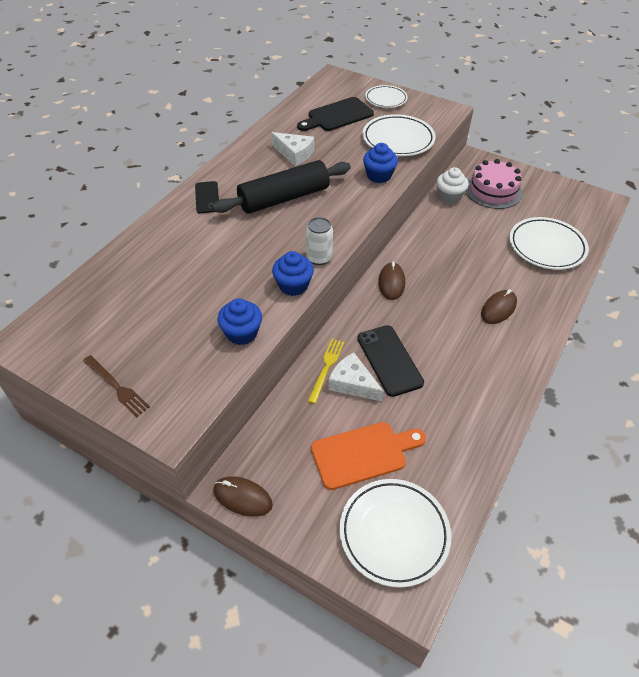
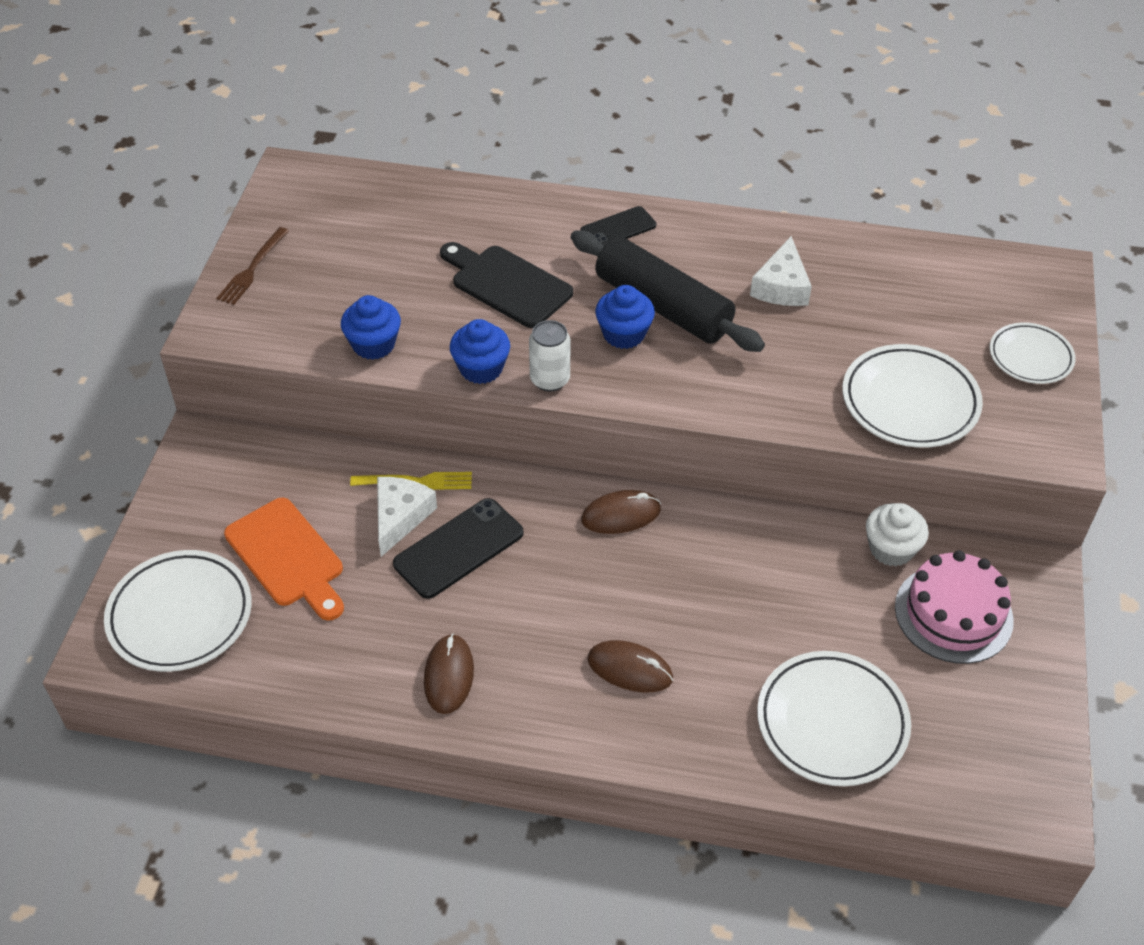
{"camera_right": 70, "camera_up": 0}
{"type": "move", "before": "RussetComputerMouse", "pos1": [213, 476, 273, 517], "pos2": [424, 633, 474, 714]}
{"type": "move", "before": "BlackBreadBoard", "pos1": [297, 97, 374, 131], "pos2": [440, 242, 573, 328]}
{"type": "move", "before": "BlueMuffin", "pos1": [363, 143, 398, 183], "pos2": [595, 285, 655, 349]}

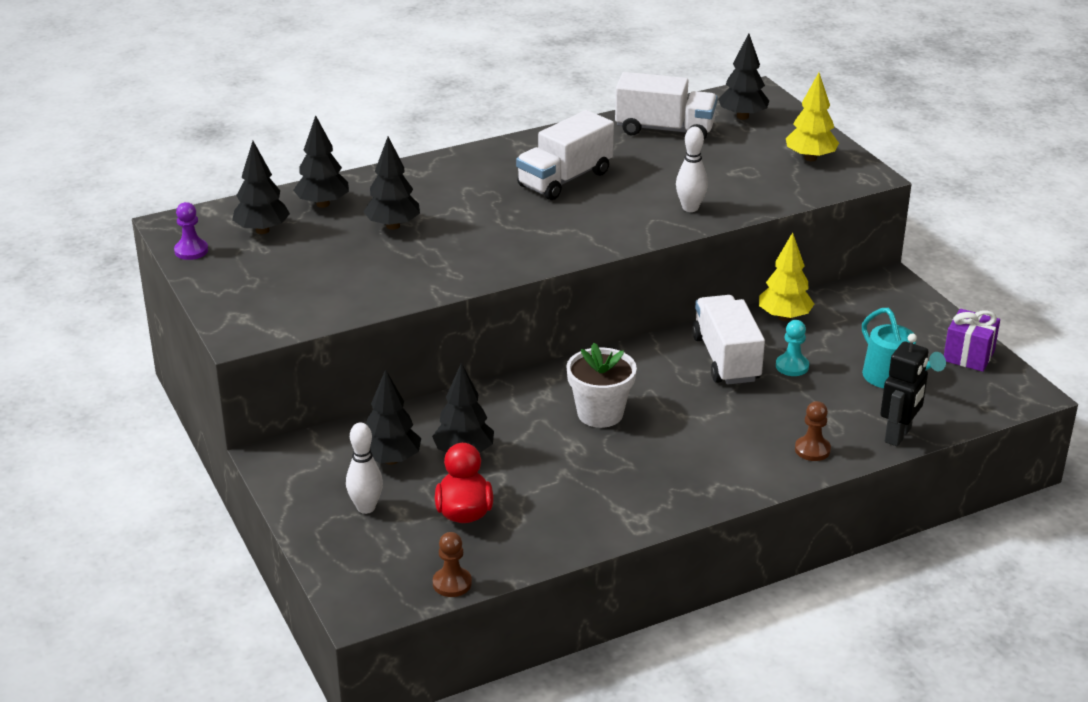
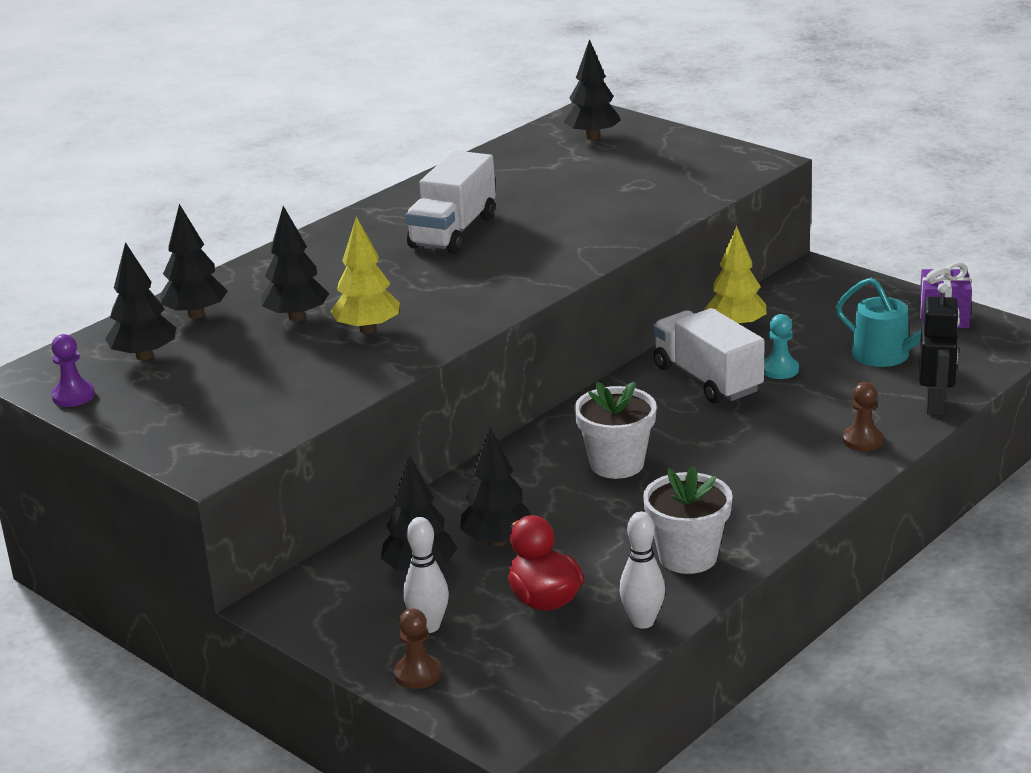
{"camera_right": -20, "camera_up": -5}
{"type": "delete", "before": "PureWhiteTruck", "pos1": [615, 72, 717, 140]}
{"type": "insert", "after": "PureWhitePlantPot", "pos2": [643, 466, 733, 574]}
{"type": "move", "before": "RussetPawn", "pos1": [433, 532, 472, 597], "pos2": [394, 609, 441, 689]}
{"type": "move", "before": "PureWhiteSkittle", "pos1": [676, 127, 708, 212], "pos2": [619, 512, 665, 629]}
{"type": "move", "before": "GoldenToyTree", "pos1": [786, 73, 839, 161], "pos2": [330, 216, 400, 334]}

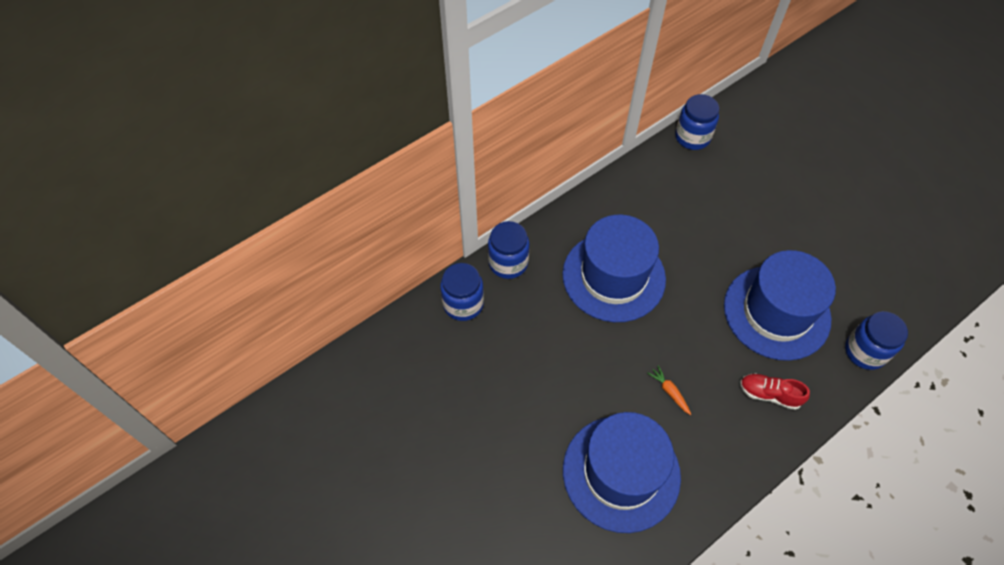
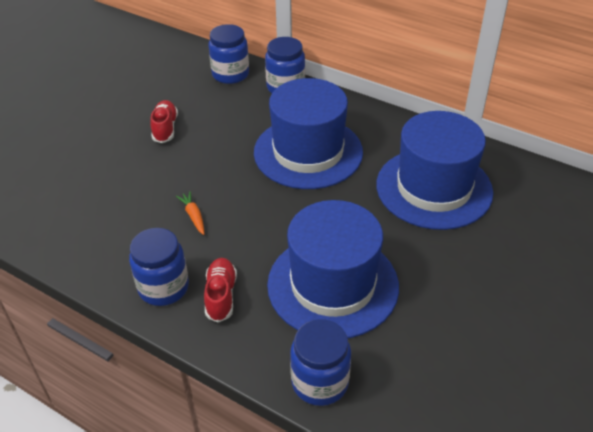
{"camera_right": 70, "camera_up": -15}
{"type": "insert", "after": "CrimsonShoe", "pos2": [150, 100, 178, 143]}
{"type": "move", "before": "BlueTallHat", "pos1": [563, 412, 681, 533], "pos2": [376, 111, 493, 230]}
{"type": "move", "before": "BlueJar", "pos1": [675, 94, 719, 150], "pos2": [129, 228, 189, 306]}
{"type": "rotate", "before": "BrightOrangeRootVegetable", "pos1": [647, 365, 691, 415], "pos2": [176, 192, 204, 235], "turn": -60}

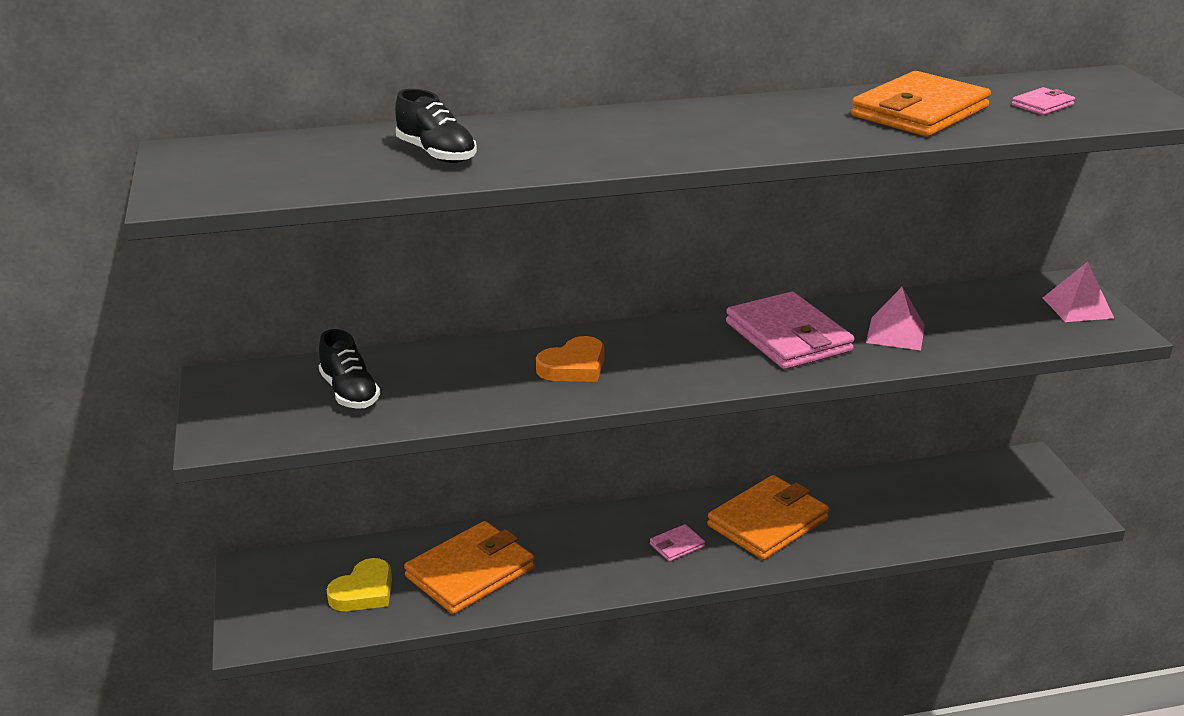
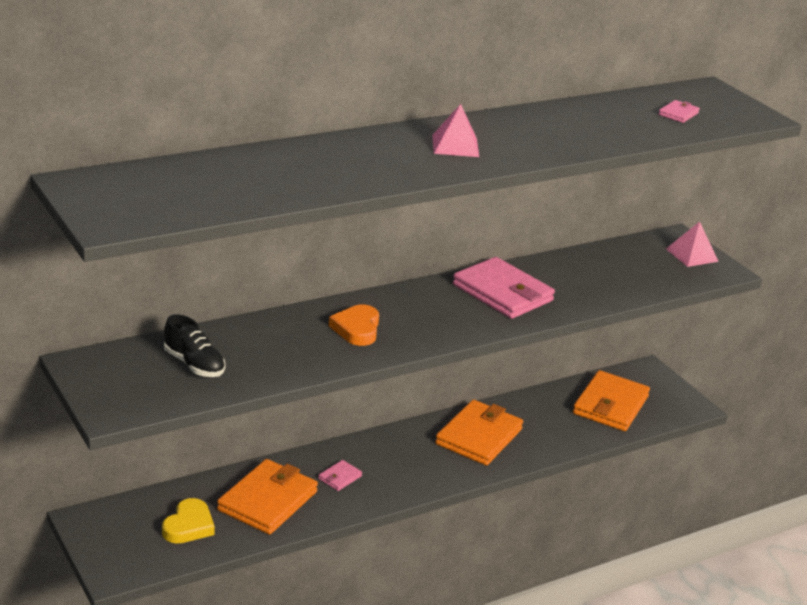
{"camera_right": -20, "camera_up": 0}
{"type": "delete", "before": "BlackShoe", "pos1": [395, 89, 477, 163]}
{"type": "move", "before": "PinkWallet", "pos1": [650, 524, 705, 562], "pos2": [318, 460, 362, 491]}
{"type": "move", "before": "BrightOrangeWallet", "pos1": [851, 71, 991, 137], "pos2": [573, 370, 650, 431]}
{"type": "move", "before": "PinkPyramid", "pos1": [866, 287, 925, 350], "pos2": [432, 104, 479, 157]}
{"type": "rotate", "before": "BrightOrangeLoveHeart", "pos1": [536, 336, 605, 382], "pos2": [329, 304, 379, 346], "turn": 150}

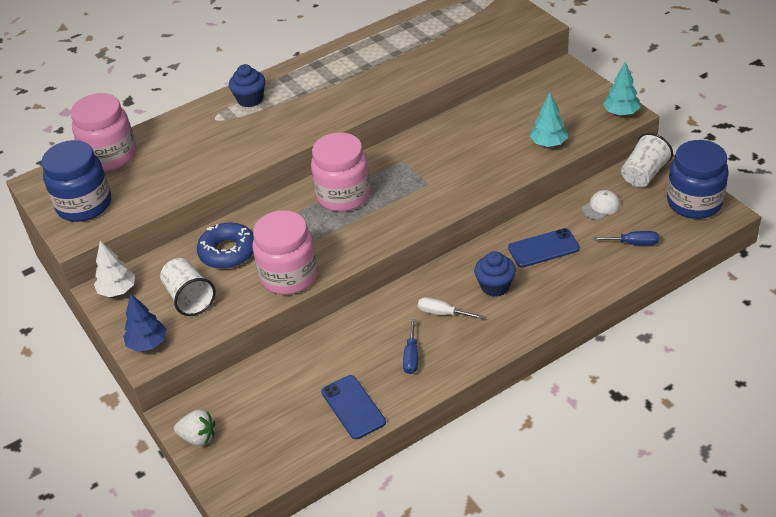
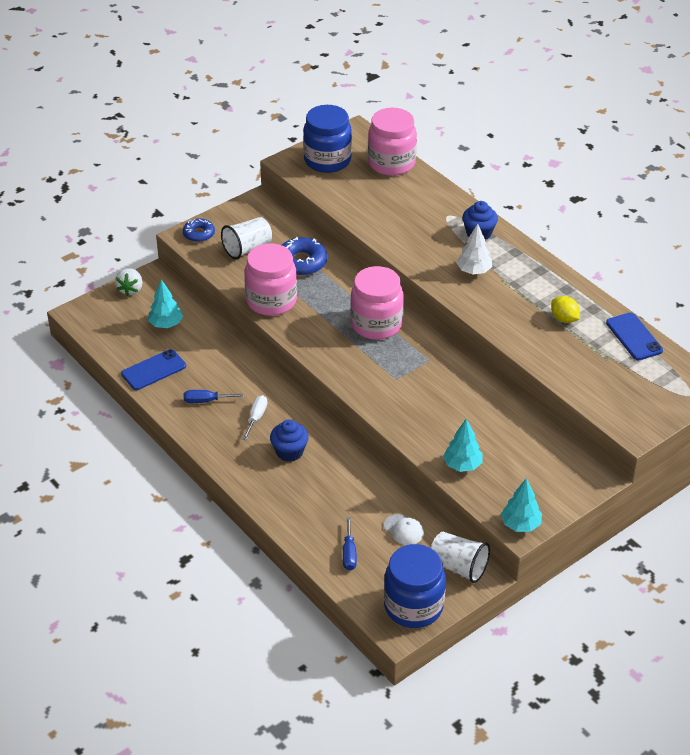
{"camera_right": 80, "camera_up": 0}
{"type": "insert", "after": "TurquoiseToyTree", "pos2": [148, 279, 183, 328]}
{"type": "insert", "after": "GoldenLemon", "pos2": [551, 296, 580, 323]}
{"type": "move", "before": "PureWhiteToyTree", "pos1": [94, 241, 135, 297], "pos2": [456, 224, 492, 274]}
{"type": "move", "before": "BlueMobilePhone", "pos1": [508, 228, 580, 268], "pos2": [606, 312, 663, 360]}
{"type": "replace", "before": "BlueToyTree", "after": "BlueDoughnut", "pos1": [123, 294, 167, 352], "pos2": [183, 218, 215, 242]}

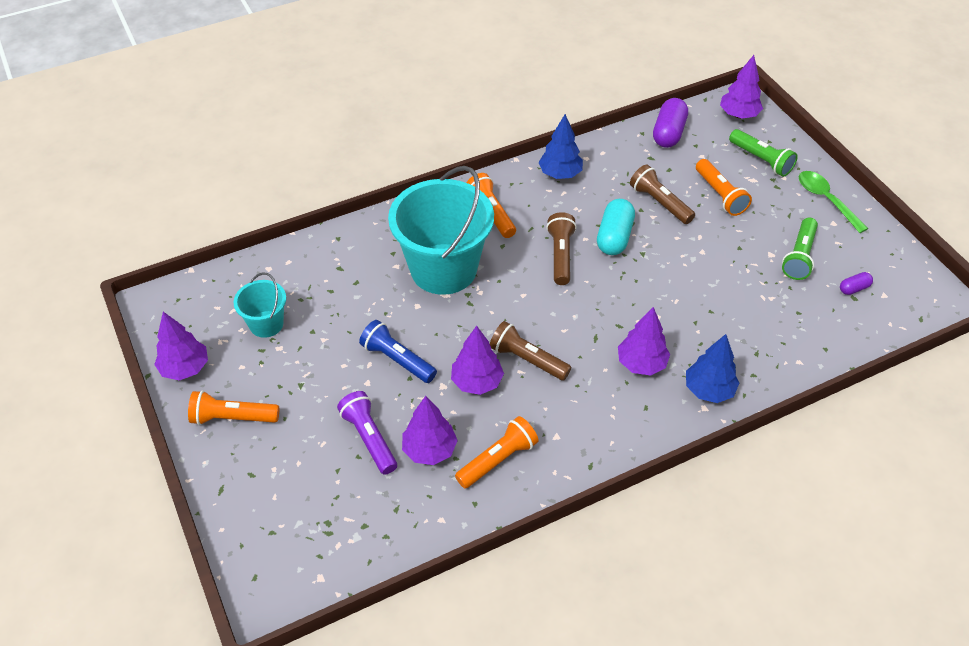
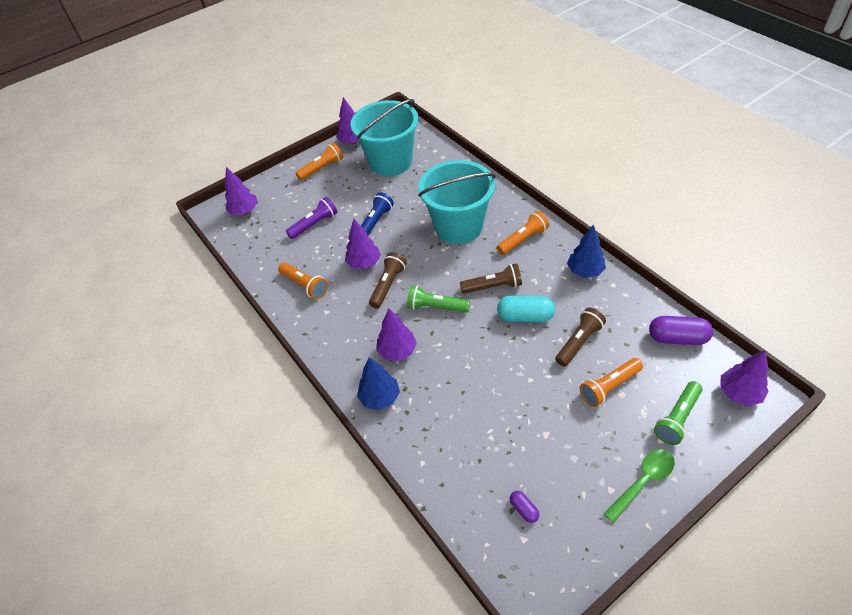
{"camera_right": 85, "camera_up": 0}
{"type": "move", "before": "VioletToyTree", "pos1": [402, 396, 458, 465], "pos2": [225, 167, 258, 215]}
{"type": "move", "before": "LeafGreenPocketTorch", "pos1": [782, 218, 818, 280], "pos2": [407, 285, 470, 313]}
{"type": "rotate", "before": "BrightOrangePocketTorch", "pos1": [188, 390, 279, 425], "pos2": [296, 143, 343, 180], "turn": 60}
{"type": "resize", "before": "TurquoiseSandBucket", "pos1": [233, 273, 286, 338], "pos2": [351, 99, 419, 176], "scale": 2.06}

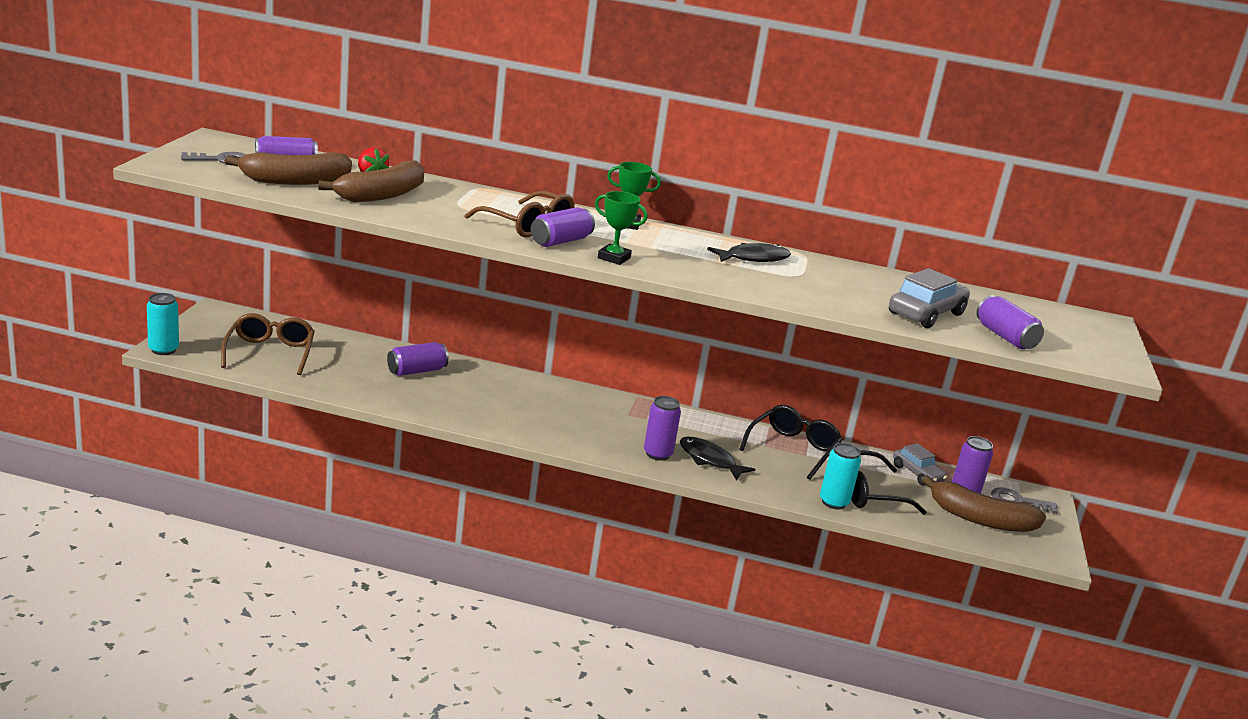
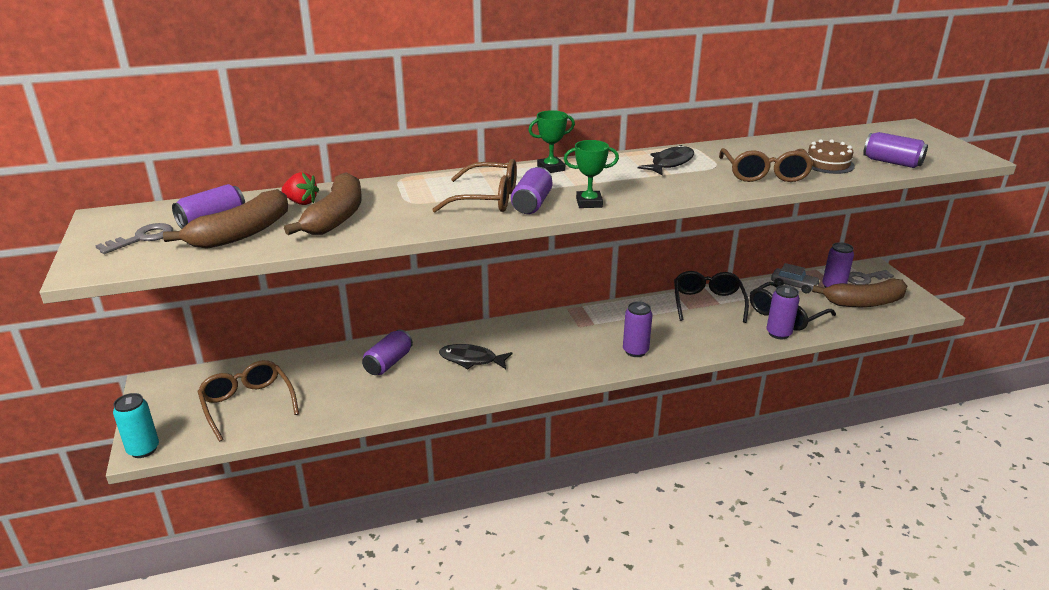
{"camera_right": -25, "camera_up": 5}
{"type": "insert", "after": "RussetGlasses", "pos2": [719, 148, 814, 182]}
{"type": "move", "before": "BlackFishFigure", "pos1": [680, 437, 755, 481], "pos2": [439, 344, 513, 369]}
{"type": "replace", "before": "GrayCar", "after": "RussetGateau", "pos1": [889, 268, 970, 328], "pos2": [808, 139, 855, 174]}
{"type": "recolor", "before": "TurquoiseSodaCan", "after": "VioletSodaCan", "pos1": [820, 443, 861, 509], "pos2": [766, 285, 800, 339]}

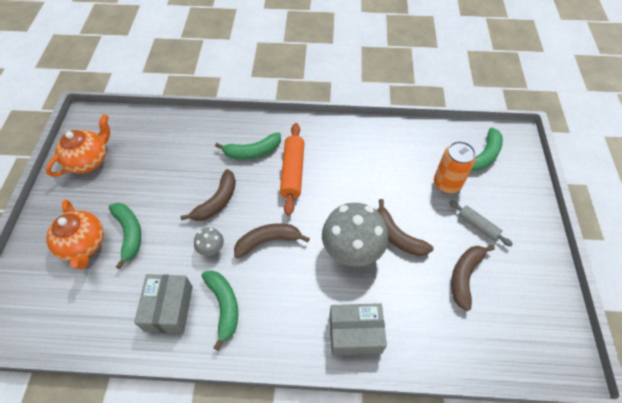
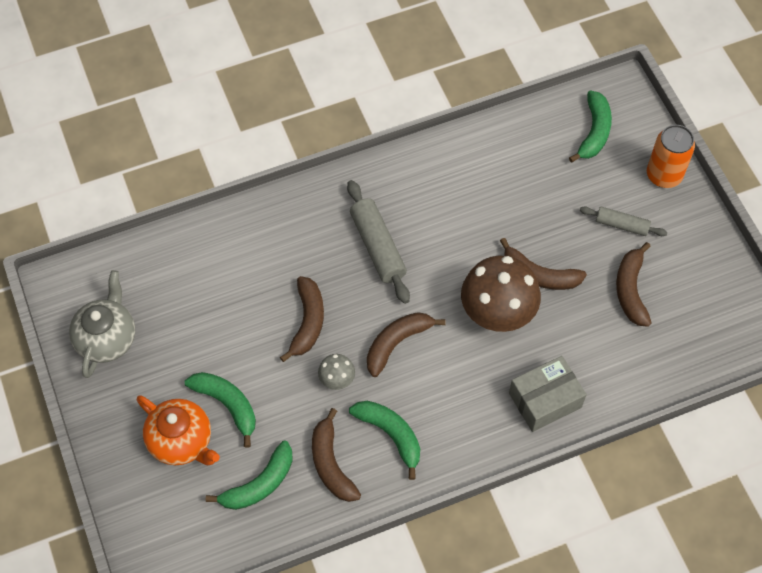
{"camera_right": -25, "camera_up": 5}
{"type": "move", "before": "LeafGreenBananaFruit", "pos1": [215, 132, 281, 160], "pos2": [206, 441, 293, 510]}
{"type": "move", "before": "BrightOrangeSodaCan", "pos1": [434, 141, 476, 193], "pos2": [647, 125, 695, 188]}
{"type": "replace", "before": "GrayBox", "after": "RussetBananaFruit", "pos1": [134, 274, 193, 333], "pos2": [312, 408, 361, 502]}
{"type": "recolor", "before": "BrightOrangeTeapot", "after": "GrayTeapot", "pos1": [46, 114, 110, 177], "pos2": [69, 270, 135, 378]}
{"type": "recolor", "before": "BrightOrangeRollingPin", "after": "GrayRollingPin", "pos1": [280, 123, 304, 216], "pos2": [347, 180, 410, 304]}
{"type": "recolor", "before": "GrayMushroom", "after": "RussetMushroom", "pos1": [322, 203, 388, 267], "pos2": [461, 256, 541, 332]}

